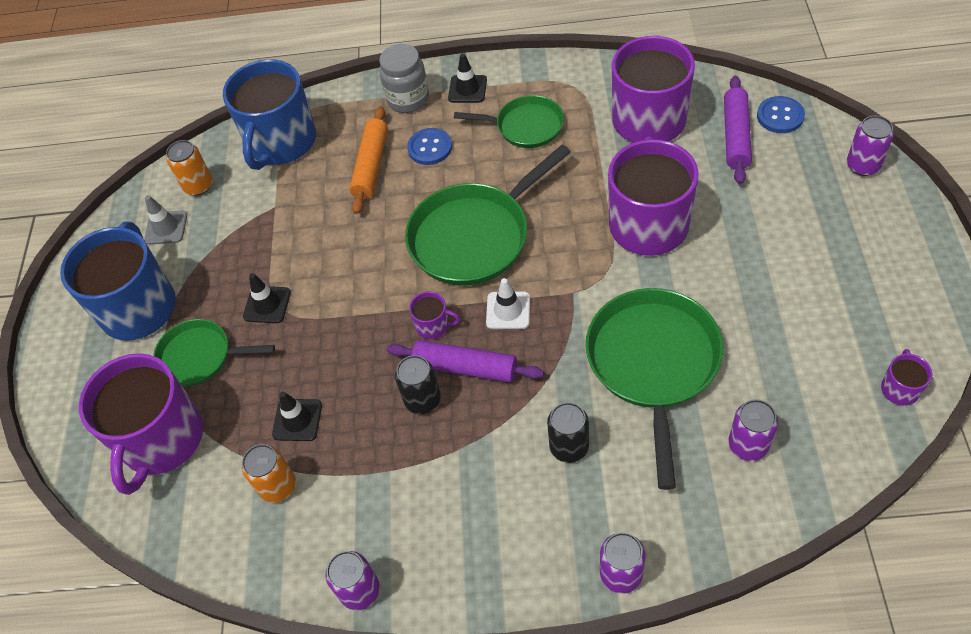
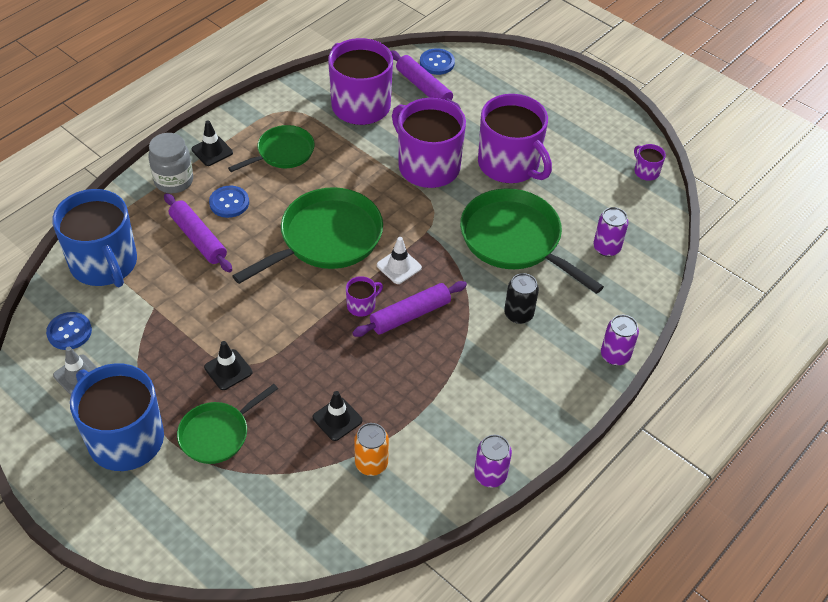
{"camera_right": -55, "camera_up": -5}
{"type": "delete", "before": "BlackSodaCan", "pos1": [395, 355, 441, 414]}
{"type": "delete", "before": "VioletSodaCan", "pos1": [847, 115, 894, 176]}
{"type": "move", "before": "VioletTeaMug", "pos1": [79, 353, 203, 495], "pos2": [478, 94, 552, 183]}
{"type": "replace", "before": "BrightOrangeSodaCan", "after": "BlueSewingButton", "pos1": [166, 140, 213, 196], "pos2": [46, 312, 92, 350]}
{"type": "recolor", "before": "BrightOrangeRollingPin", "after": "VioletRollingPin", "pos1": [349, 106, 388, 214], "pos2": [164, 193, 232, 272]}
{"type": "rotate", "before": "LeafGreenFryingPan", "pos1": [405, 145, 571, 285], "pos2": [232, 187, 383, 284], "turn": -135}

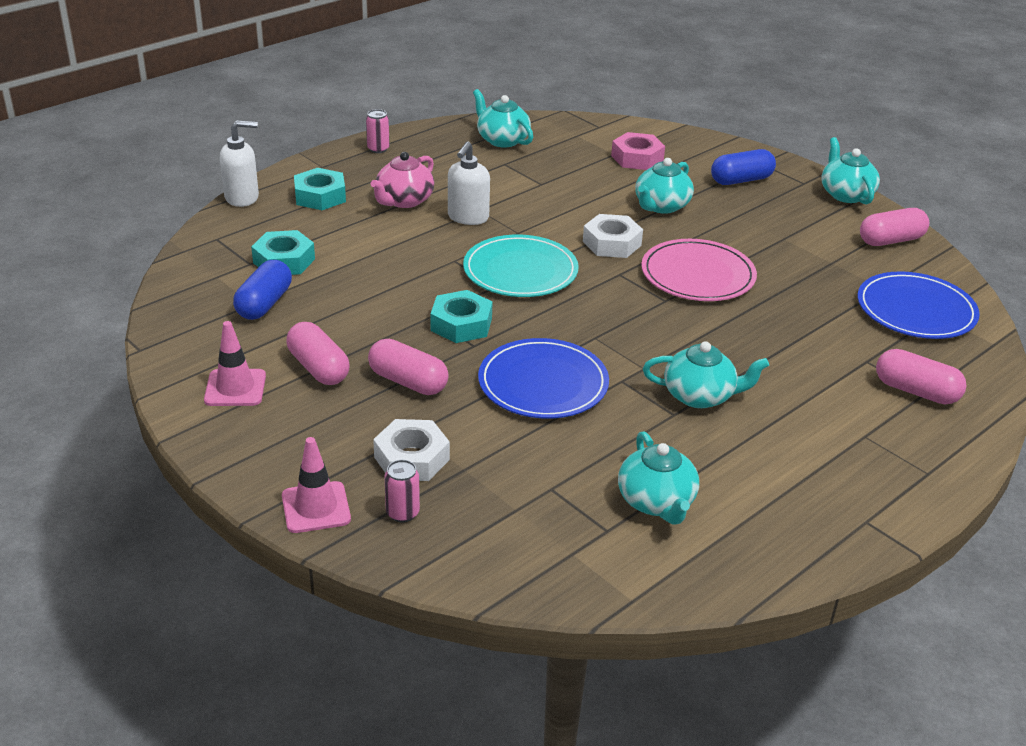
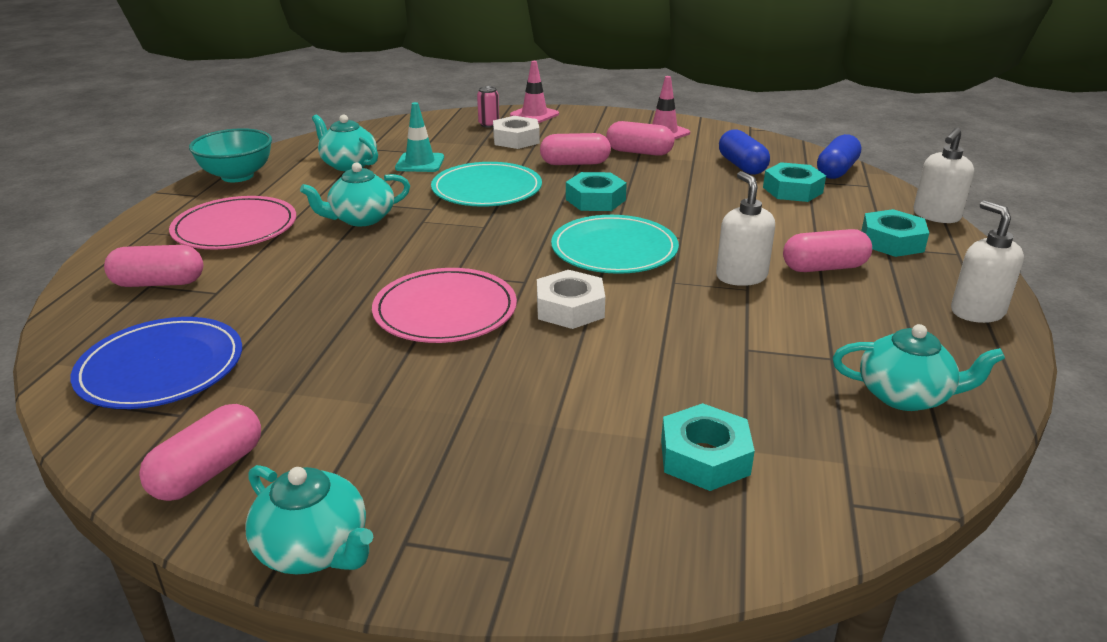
{"camera_right": 145, "camera_up": -5}
{"type": "delete", "before": "TurquoiseTeapot", "pos1": [635, 158, 694, 214]}
{"type": "insert", "after": "PinkFlatDish", "pos2": [169, 196, 296, 250]}
{"type": "insert", "after": "TurquoiseBowl", "pos2": [189, 128, 272, 182]}
{"type": "insert", "after": "TurquoiseSafetyCone", "pos2": [395, 102, 444, 172]}
{"type": "move", "before": "BluePill", "pos1": [711, 149, 776, 185], "pos2": [817, 134, 861, 179]}
{"type": "replace", "before": "PinkSodaCan", "after": "PureWhiteSoapPump", "pos1": [366, 109, 389, 153], "pos2": [951, 200, 1024, 323]}
{"type": "replace", "before": "PinkTeapot", "after": "PinkPill", "pos1": [371, 152, 434, 208], "pos2": [783, 229, 872, 272]}
{"type": "recolor", "before": "BlueFlatDish", "after": "TurquoiseFlatDish", "pos1": [478, 338, 609, 419], "pos2": [431, 162, 542, 207]}
{"type": "recolor", "before": "PinkNut", "after": "TurquoiseNut", "pos1": [611, 132, 665, 170], "pos2": [661, 403, 755, 491]}

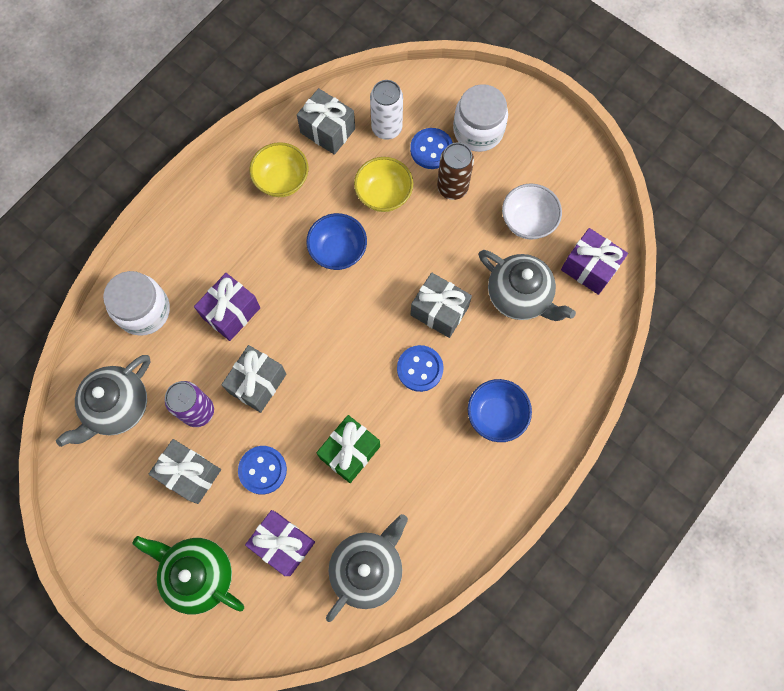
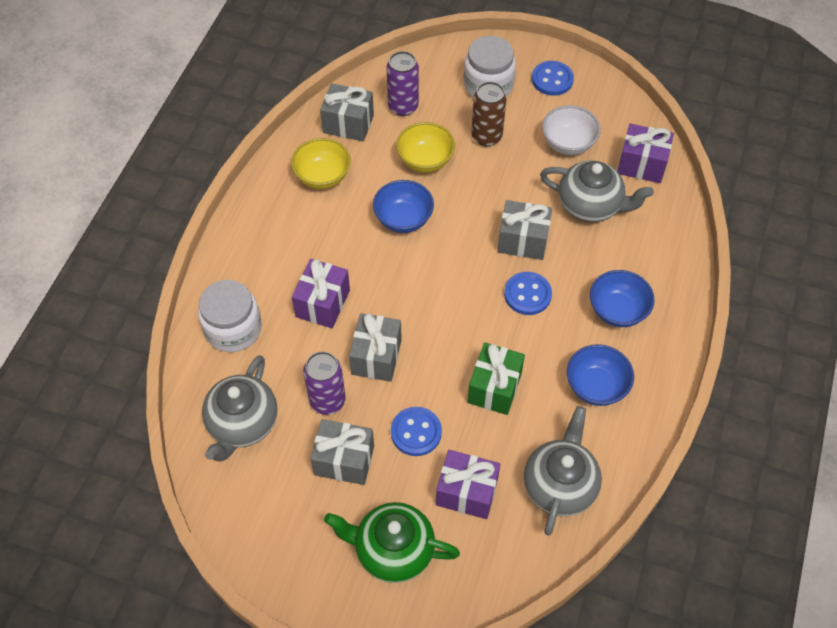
{"camera_right": -20, "camera_up": -15}
{"type": "insert", "after": "BlueBowl", "pos2": [567, 344, 634, 406]}
{"type": "move", "before": "BlueSewingButton", "pos1": [410, 128, 453, 169], "pos2": [532, 61, 574, 96]}
{"type": "recolor", "before": "PureWhiteSodaCan", "after": "VioletSodaCan", "pos1": [370, 80, 403, 140], "pos2": [387, 51, 419, 116]}

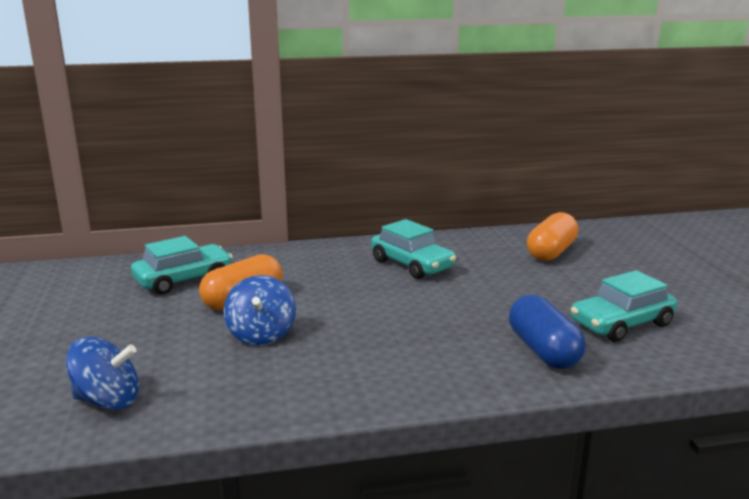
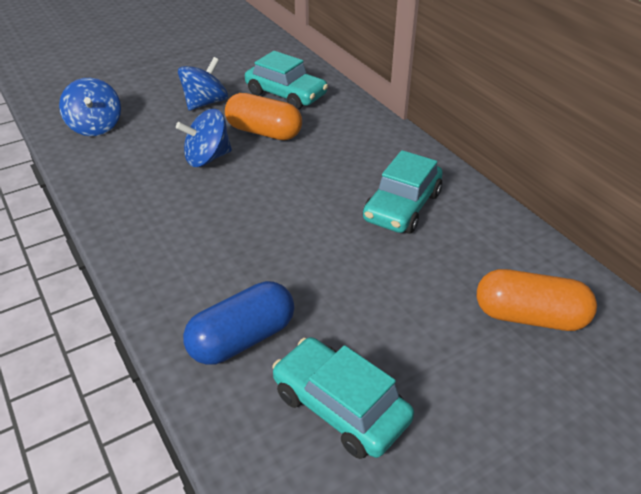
{"camera_right": 70, "camera_up": 20}
{"type": "insert", "after": "BlueWhirligig", "pos2": [178, 57, 228, 111]}

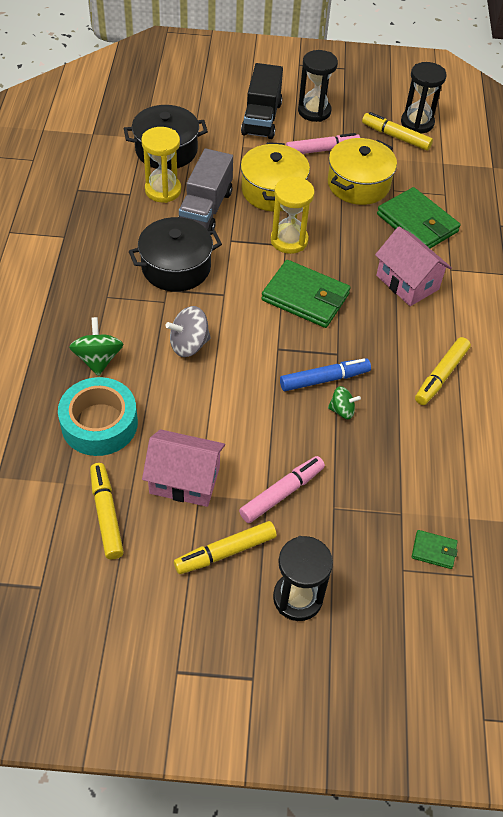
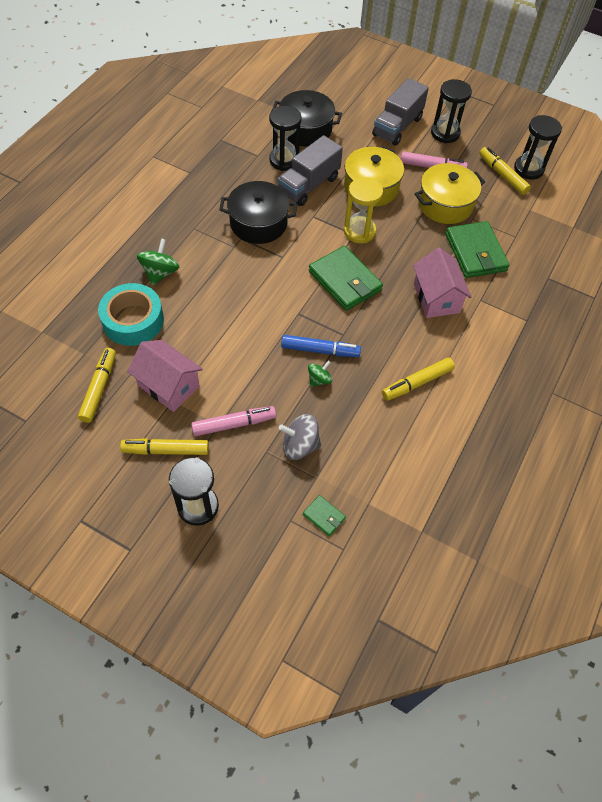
{"camera_right": 25, "camera_up": 5}
{"type": "move", "before": "GrayWhirligig", "pos1": [166, 306, 211, 357], "pos2": [279, 414, 321, 460]}
{"type": "recolor", "before": "GoldenSandglass", "after": "BlackSandglass", "pos1": [141, 127, 181, 203], "pos2": [269, 105, 302, 171]}
{"type": "recolor", "before": "BlackTruck", "after": "GrayTruck", "pos1": [241, 63, 283, 139], "pos2": [372, 78, 429, 146]}
{"type": "rotate", "before": "LeafGreenWhirligig", "pos1": [328, 386, 361, 419], "pos2": [308, 361, 332, 387], "turn": -75}

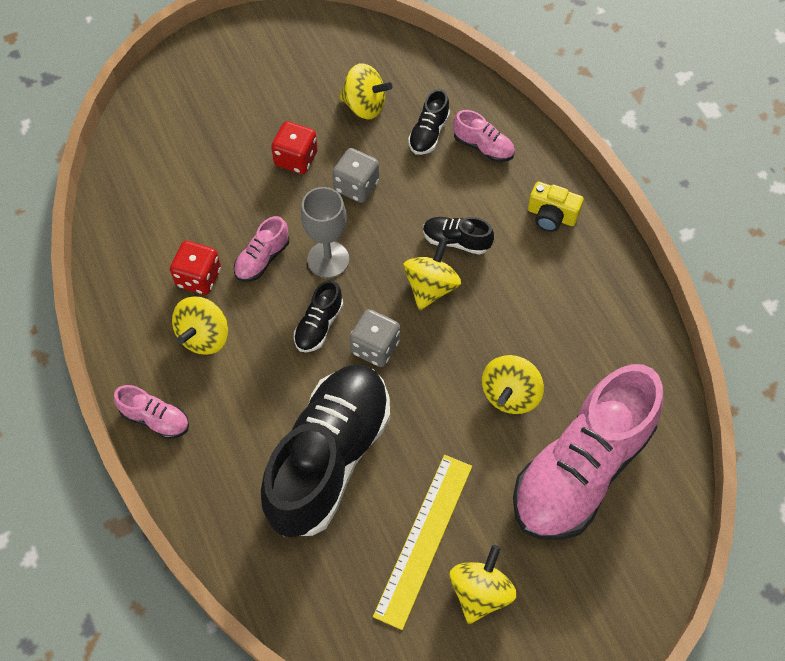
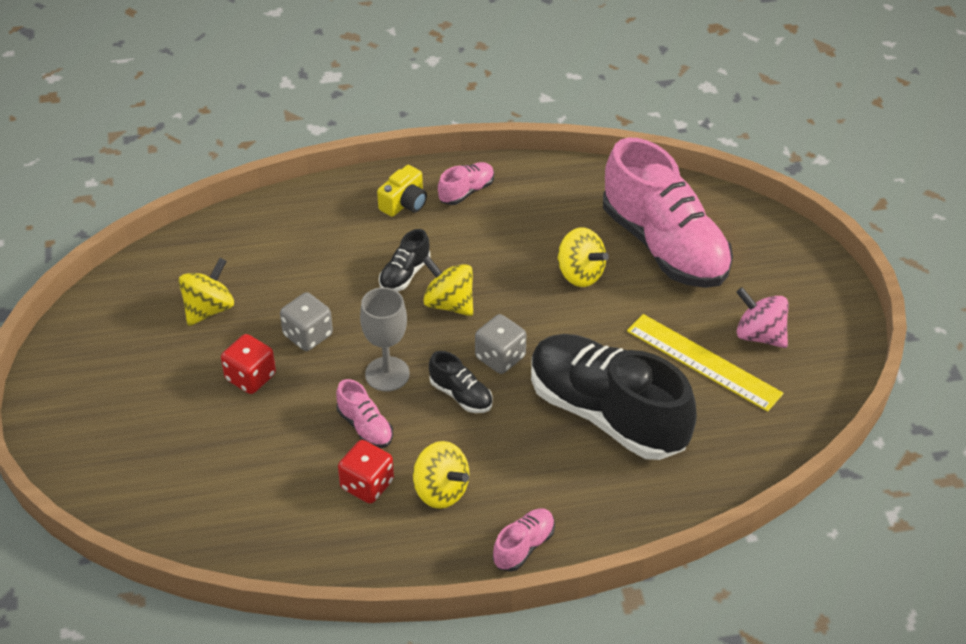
{"camera_right": -75, "camera_up": -15}
{"type": "delete", "before": "BlackShoe", "pos1": [408, 89, 450, 155]}
{"type": "move", "before": "PinkShoe", "pos1": [453, 110, 515, 162], "pos2": [438, 162, 494, 205]}
{"type": "recolor", "before": "GoldenWhirligig", "after": "PinkWhirligig", "pos1": [450, 545, 516, 624], "pos2": [736, 287, 789, 348]}

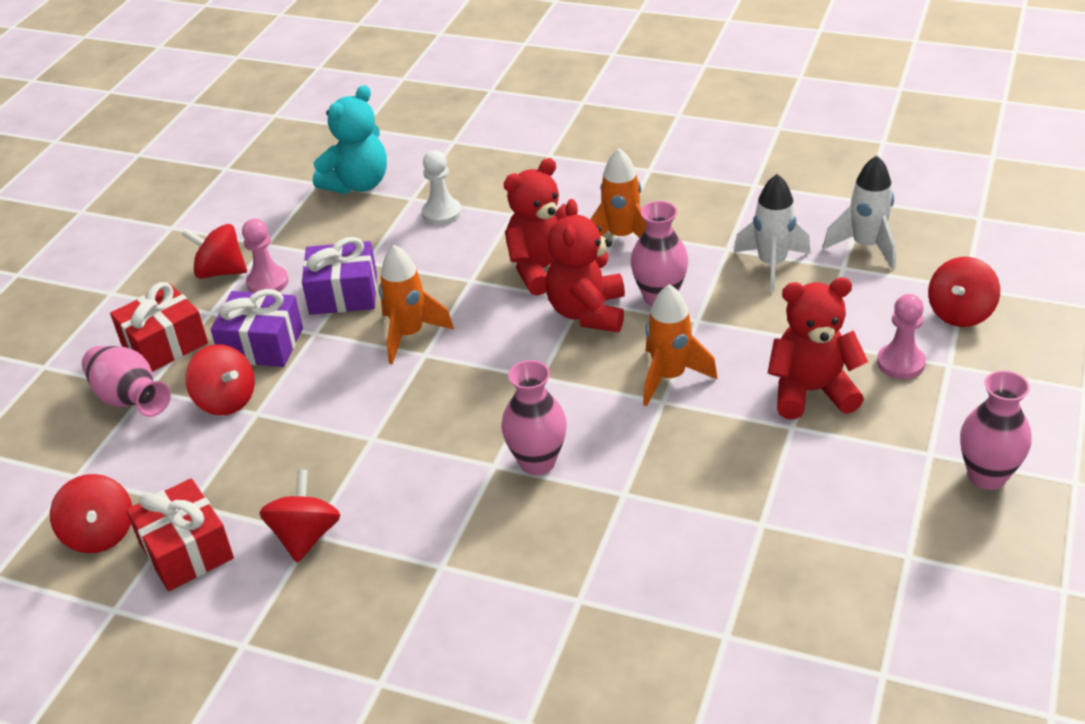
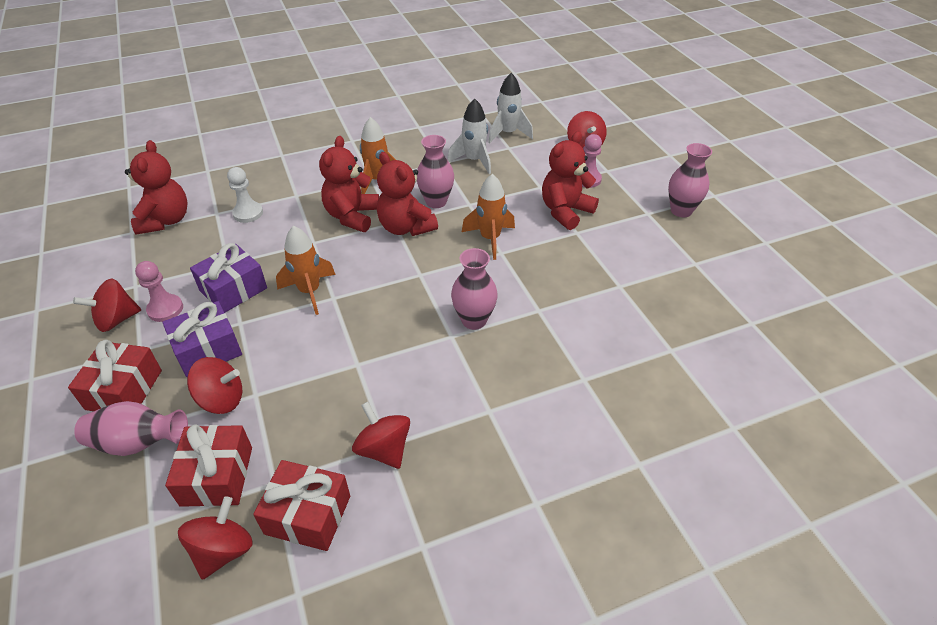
{"camera_right": -45, "camera_up": 5}
{"type": "insert", "after": "CrimsonPresent", "pos2": [165, 425, 252, 507]}
{"type": "recolor", "before": "TurquoiseStuffedBear", "after": "CrimsonStuffedBear", "pos1": [313, 85, 387, 194], "pos2": [125, 140, 188, 235]}
{"type": "rotate", "before": "CrimsonWhirligig", "pos1": [50, 474, 132, 553], "pos2": [178, 496, 253, 580], "turn": -90}

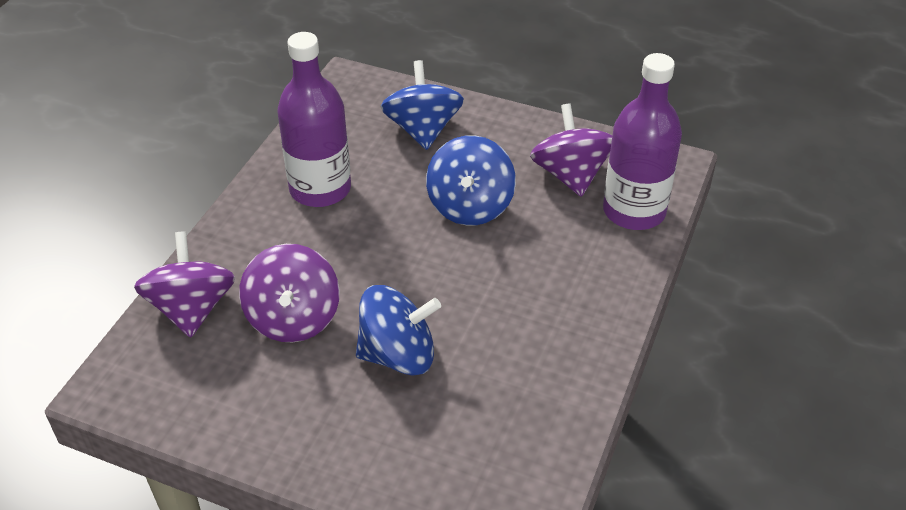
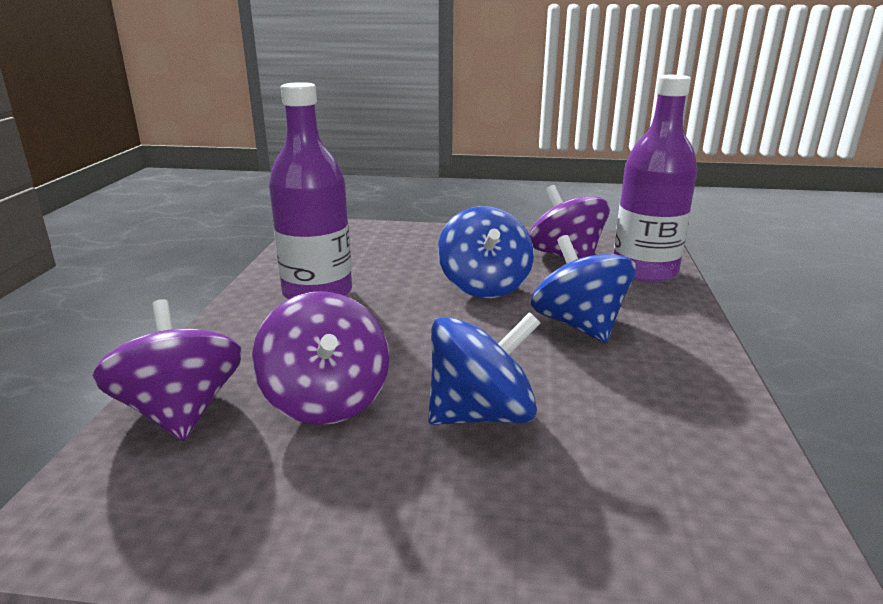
{"camera_right": -15, "camera_up": -20}
{"type": "move", "before": "BlueWhirligig", "pos1": [381, 60, 464, 150], "pos2": [531, 235, 636, 342]}

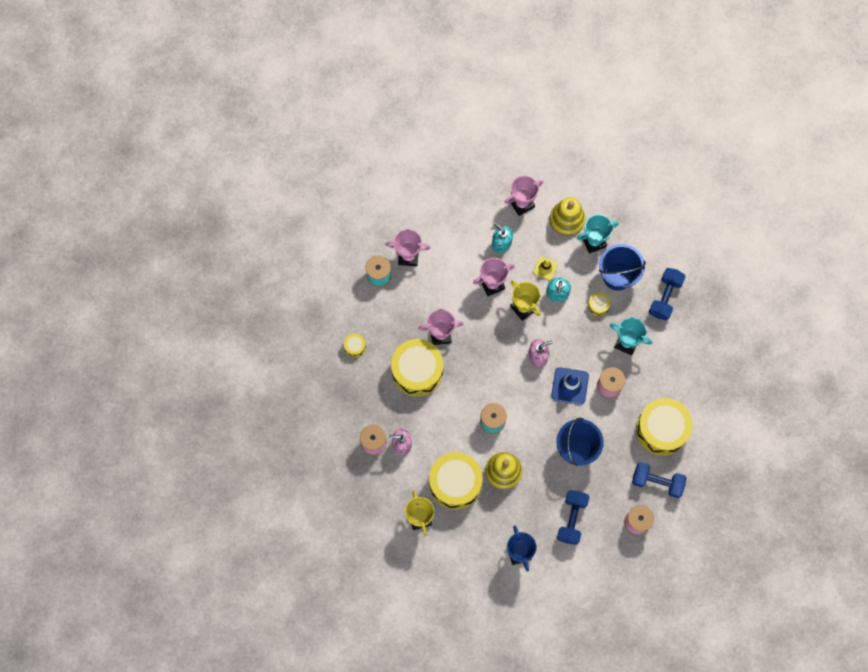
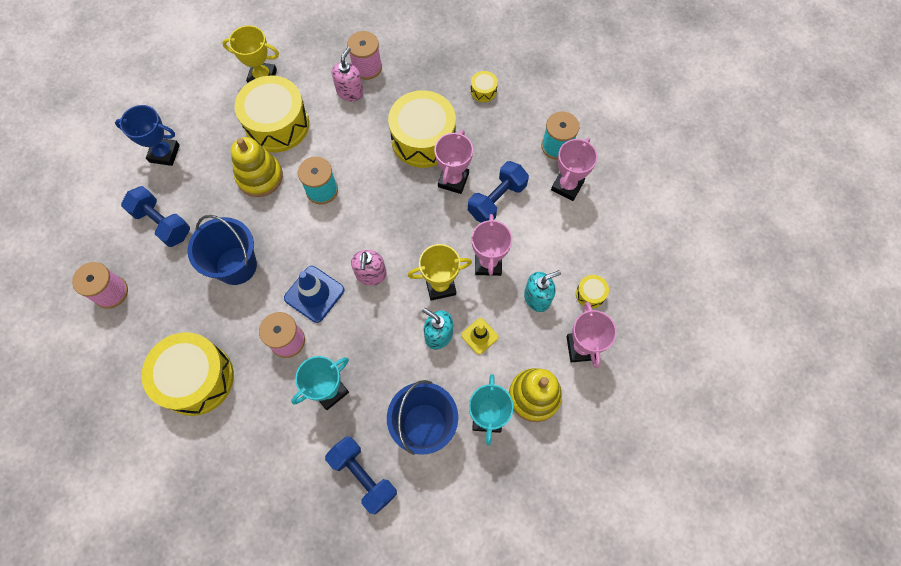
{"camera_right": 115, "camera_up": -5}
{"type": "move", "before": "GoldenDrum", "pos1": [588, 292, 610, 316], "pos2": [576, 275, 609, 308]}
{"type": "move", "before": "BlueDumbbell", "pos1": [632, 462, 687, 498], "pos2": [468, 161, 529, 223]}

